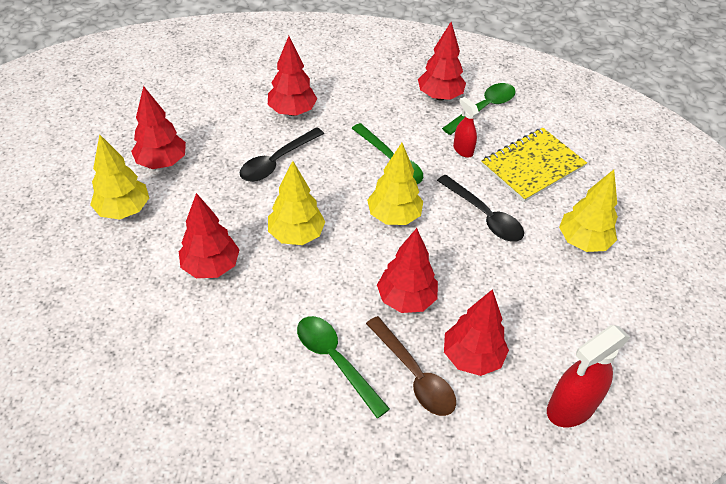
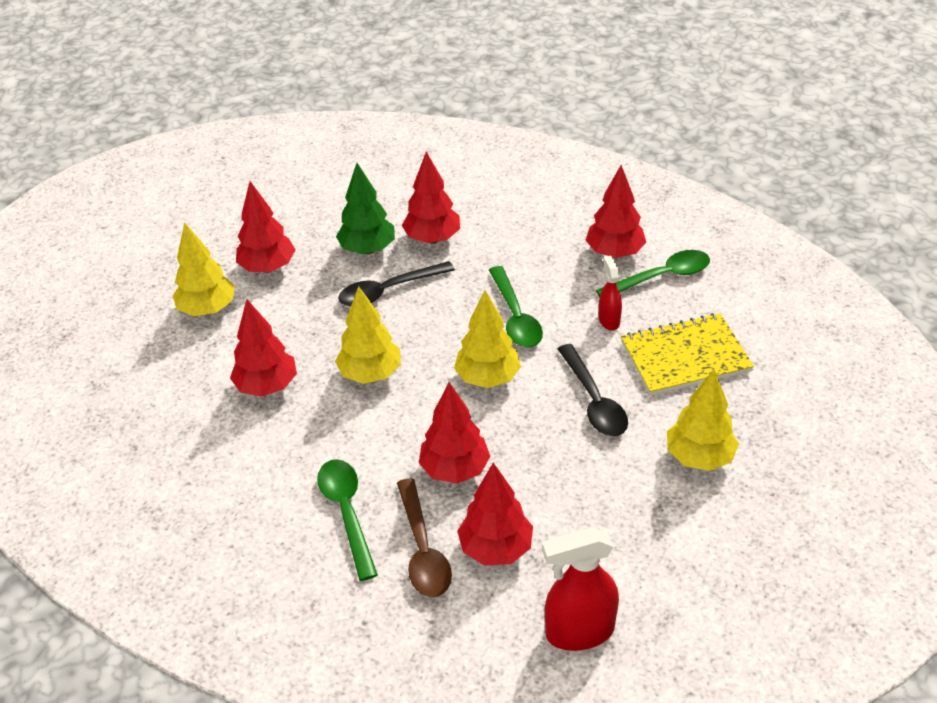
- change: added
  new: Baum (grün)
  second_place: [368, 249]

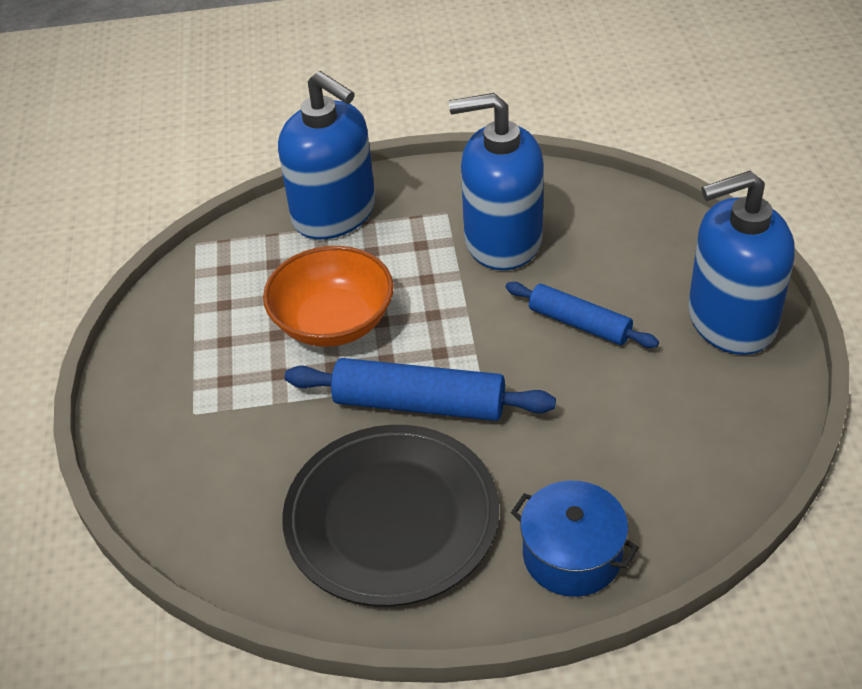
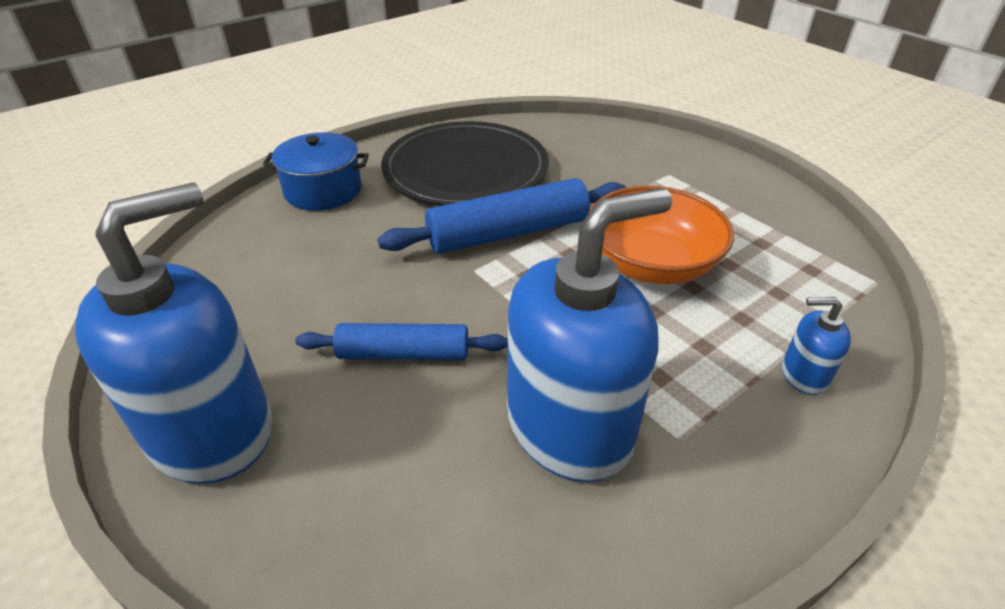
- change: resized
  old: Seifenspender (blau)
  first_place: [334, 213]
  second_place: [804, 375]
  factor: 0.42

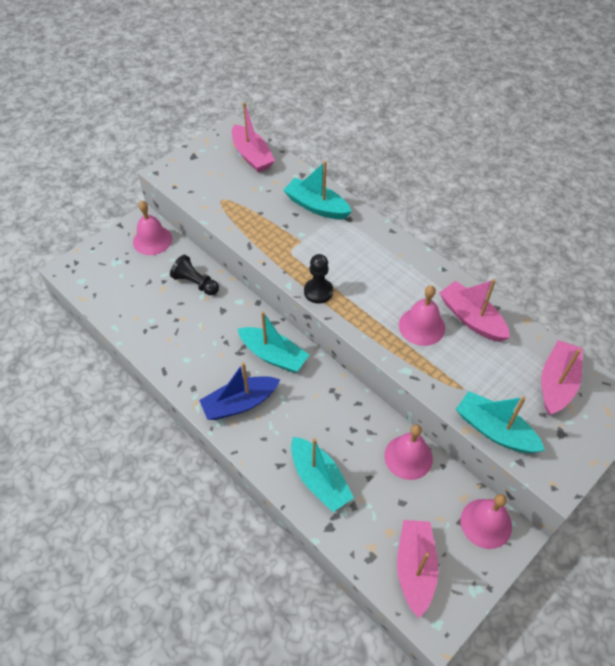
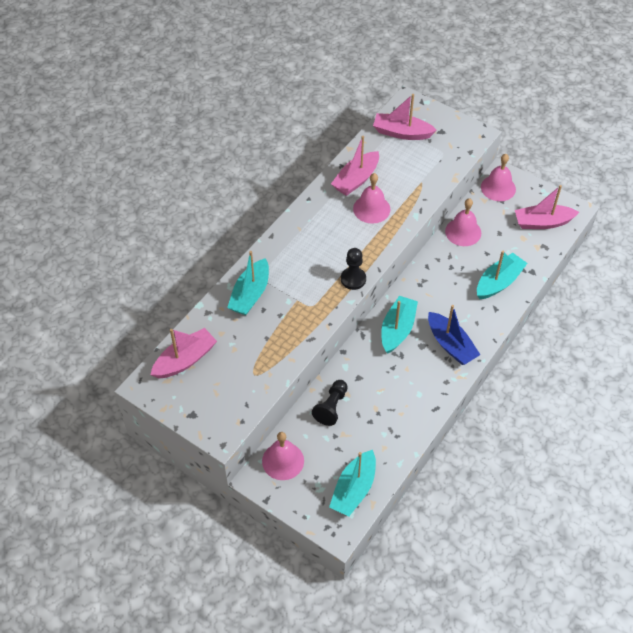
- change: moved
  old: Boot (türkis)
  first_place: [494, 430]
  second_place: [354, 489]

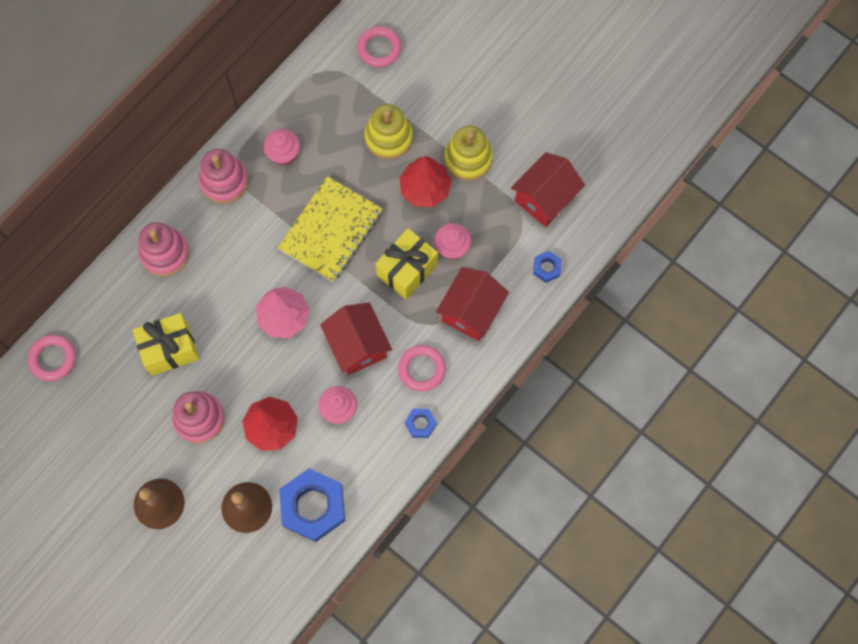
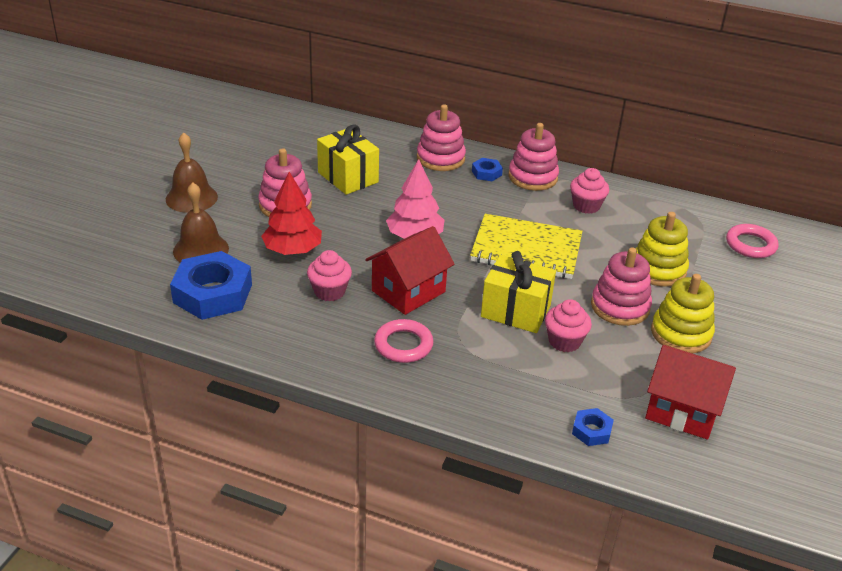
- change: removed
  old: Ring (rosa)
  first_place: [53, 359]
- change: replaced
  old: Baum (rot)
  new: Stapelspielzeug (rosa)
  first_place: [425, 189]
  second_place: [620, 307]
- change: moved
  old: Sechskantmutter (blau)
  first_place: [420, 424]
  second_place: [486, 173]
- change: removed
  old: Haus (rot)
  first_place: [471, 311]

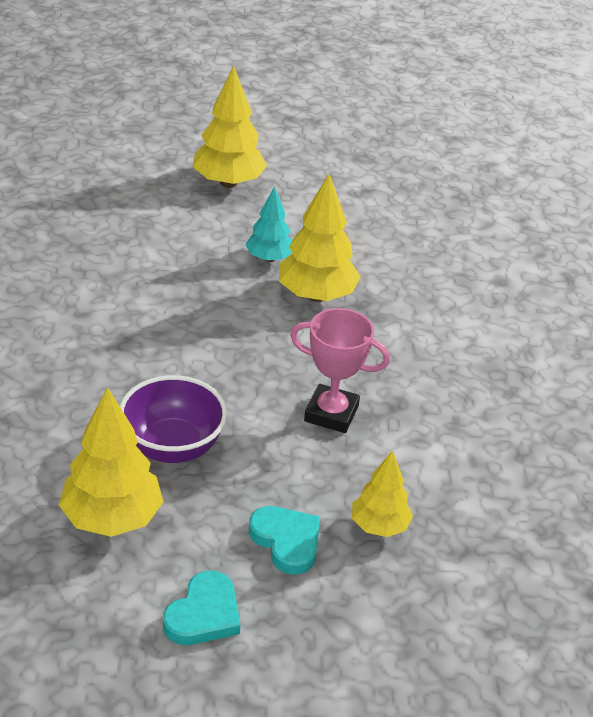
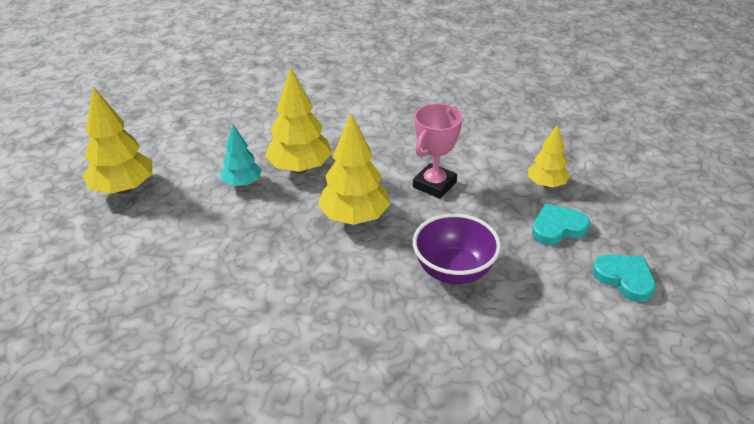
- change: moved
  old: Baum (gelb)
  first_place: [112, 518]
  second_place: [354, 217]

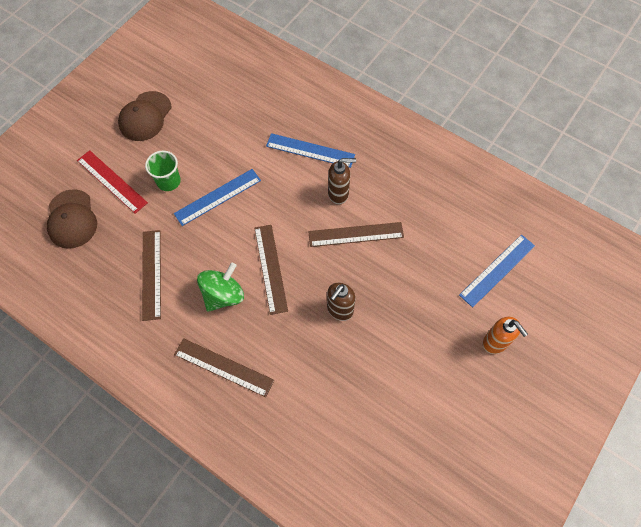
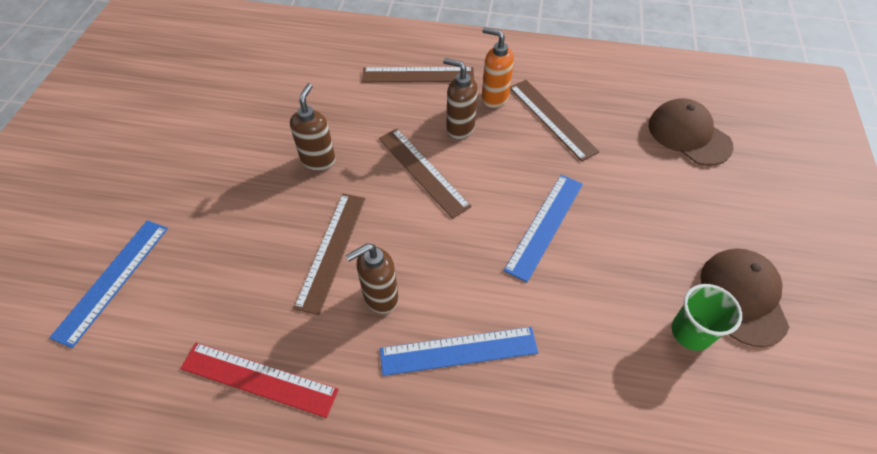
- change: moved
  old: Lineal (rot)
  first_place: [111, 181]
  second_place: [259, 378]
- change: moved
  old: Becher (grün)
  first_place: [168, 181]
  second_place: [691, 332]
- change: replaced
  old: Kreisel (grün)
  new: Seifenspender (braun)
  first_place: [223, 295]
  second_place: [460, 128]
- change: turned
  old: Lineal (braun)
  first_place: [356, 234]
  second_place: [331, 250]
  degrees: -45
- change: moved
  old: Seifenspender (orange)
  first_place: [495, 343]
  second_place: [494, 98]

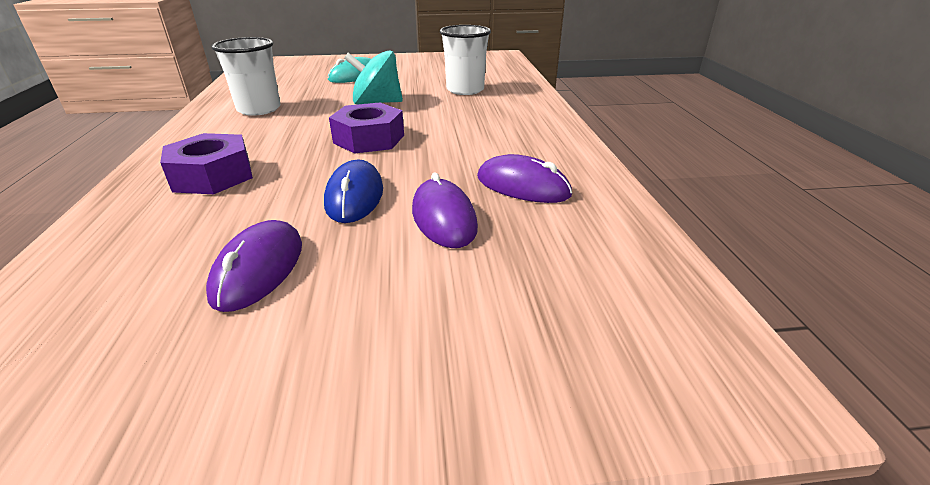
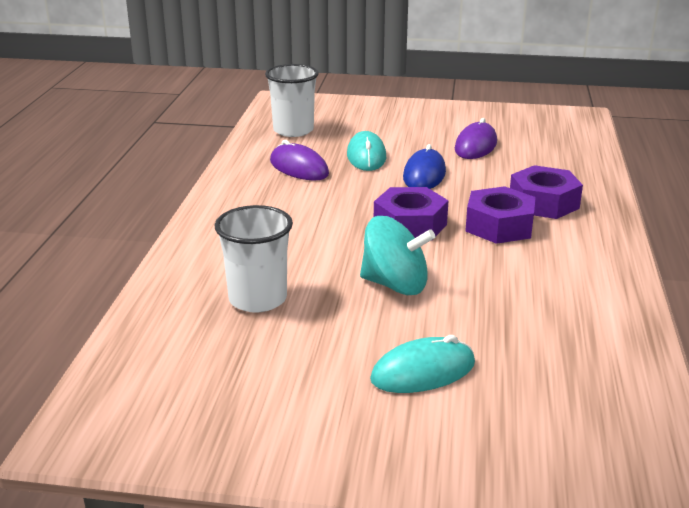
- change: moved
  old: Becher (weiß)
  first_place: [259, 109]
  second_place: [293, 130]
- change: recoloured
  old: Computermaus (lila)
  new: Computermaus (türkis)
  first_place: [444, 218]
  second_place: [366, 156]
- change: added
  new: Sechskantmutter (lila)
  second_place: [499, 226]

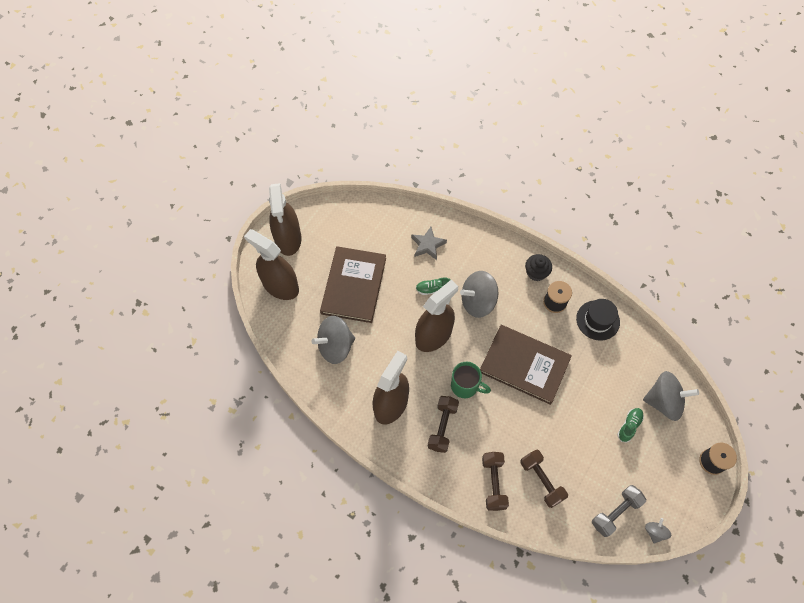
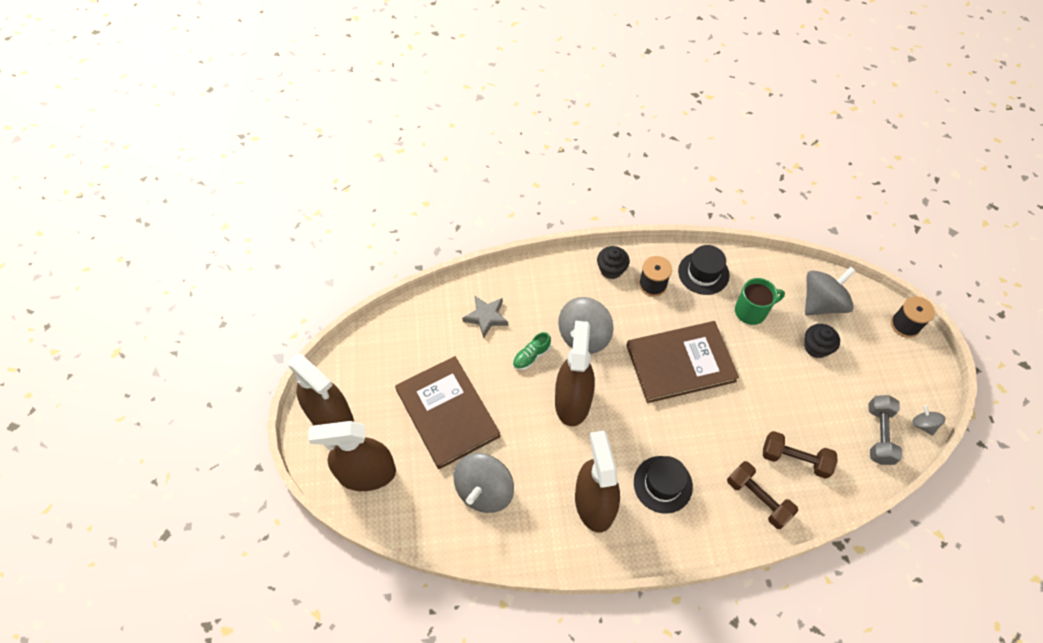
- change: replaced
  old: Hantel (braun)
  new: Hut (schwarz)
  first_place: [442, 427]
  second_place: [663, 484]
- change: moved
  old: Tasse (grün)
  first_place: [465, 386]
  second_place: [751, 311]
- change: replaced
  old: Schuh (grün)
  new: Muffin (schwarz)
  first_place: [629, 426]
  second_place: [816, 347]

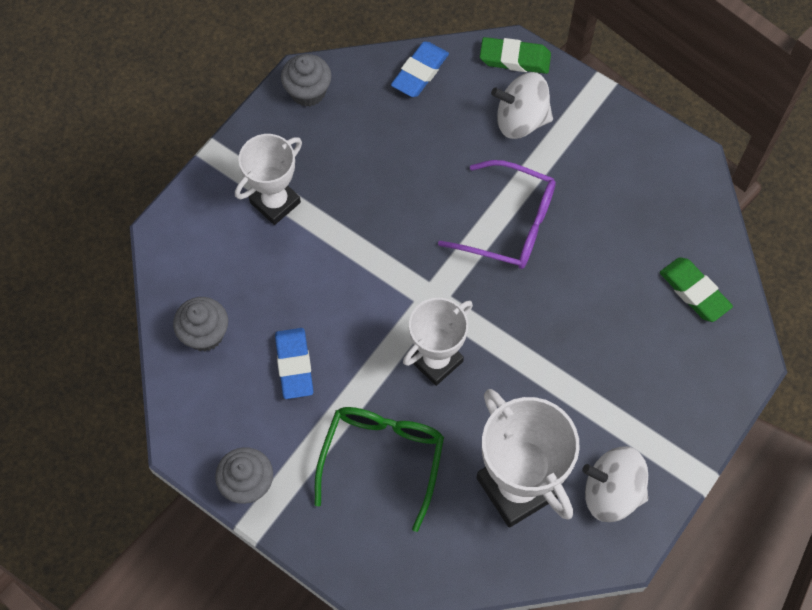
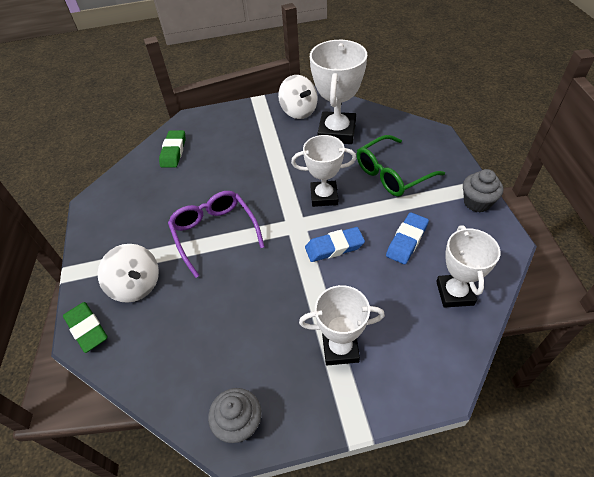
- change: replaced
  old: Muffin (grau)
  new: Pokal (weiß)
  first_place: [205, 334]
  second_place: [454, 293]
- change: moved
  old: Radiergummi (blau)
  first_place: [420, 72]
  second_place: [334, 247]

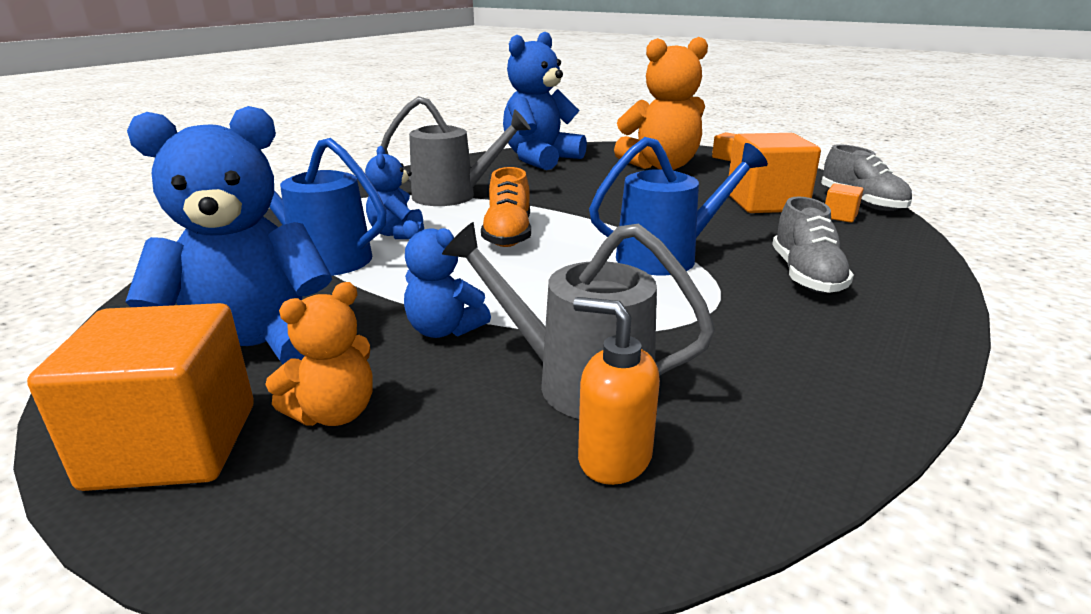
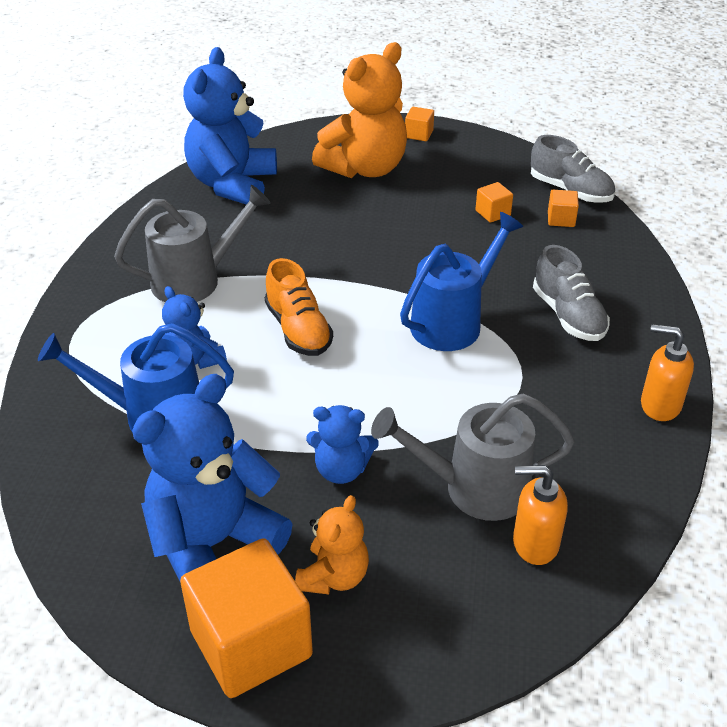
- change: resized
  old: Kubus (orange)
  first_place: [766, 203]
  second_place: [493, 213]
  factor: 0.43
- change: added
  new: Seifenspender (orange)
  second_place: [659, 405]

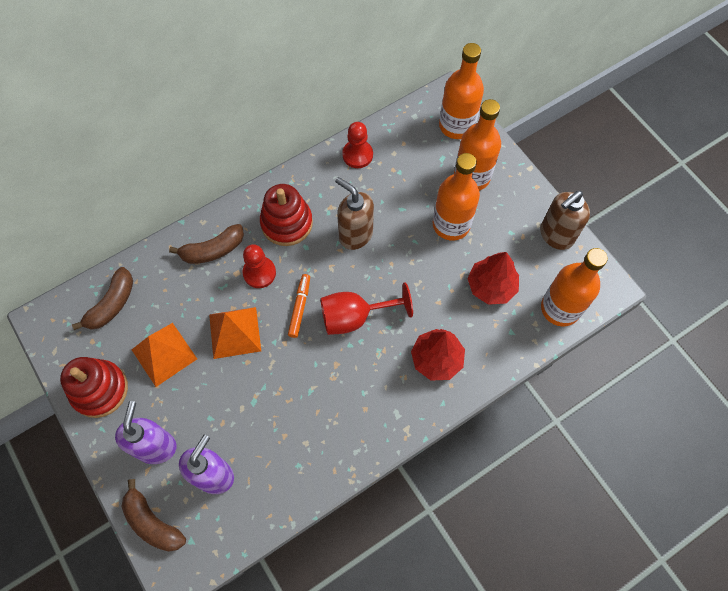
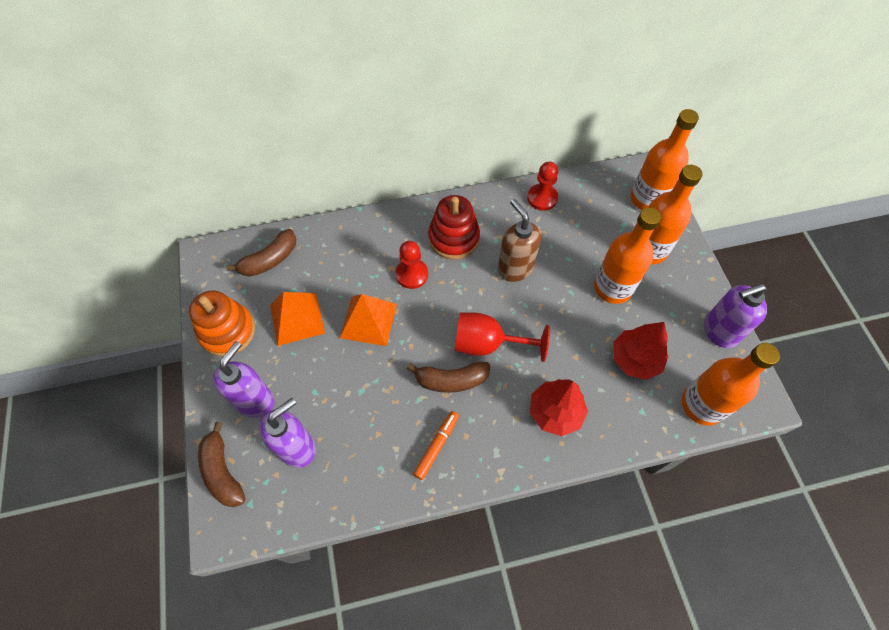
- change: recoloured
  old: Stapelspielzeug (rot)
  new: Stapelspielzeug (orange)
  first_place: [99, 390]
  second_place: [227, 331]
- change: moved
  old: Banane (braun)
  first_place: [213, 250]
  second_place: [451, 380]
- change: moved
  old: Filzstift (orange)
  first_place: [299, 307]
  second_place: [436, 446]
- change: recoloured
  old: Seifenspender (braun)
  new: Seifenspender (lila)
  first_place: [556, 235]
  second_place: [719, 331]

